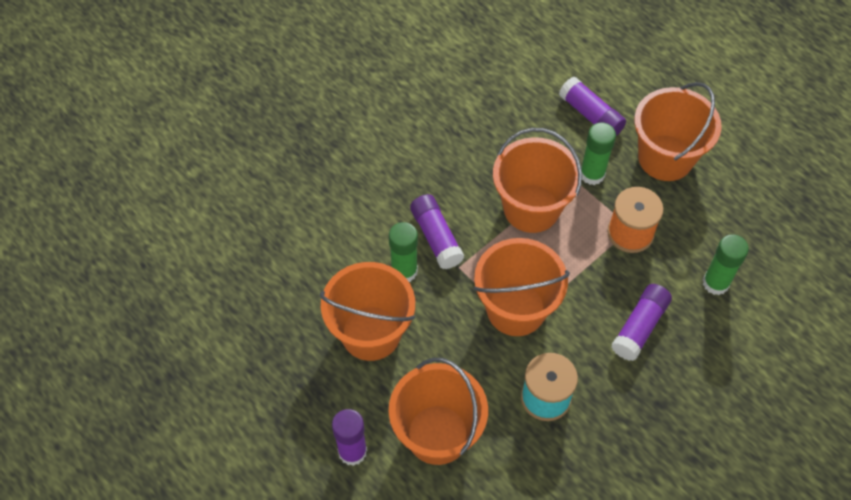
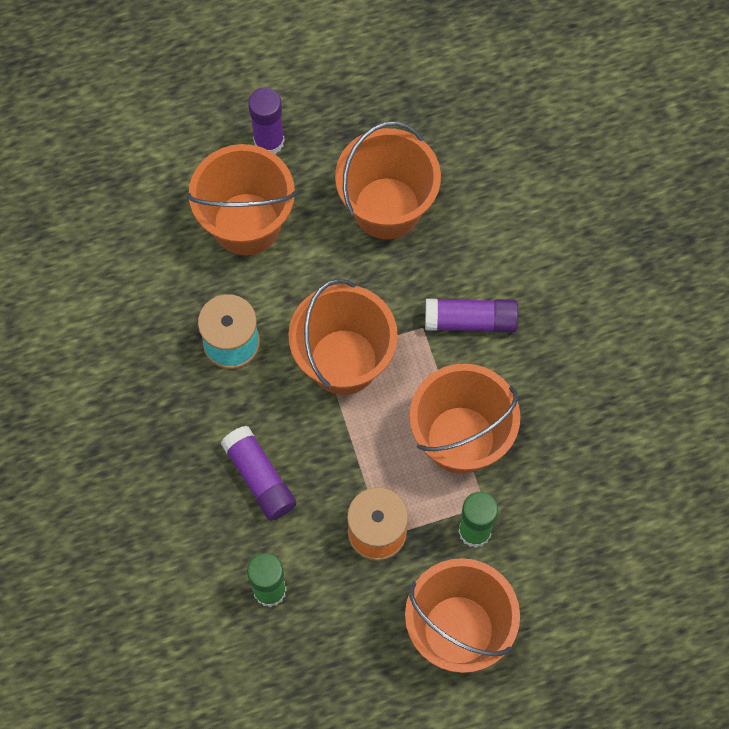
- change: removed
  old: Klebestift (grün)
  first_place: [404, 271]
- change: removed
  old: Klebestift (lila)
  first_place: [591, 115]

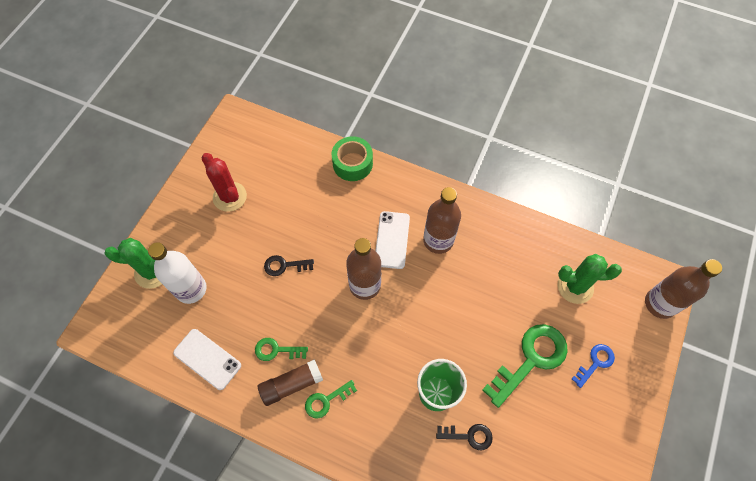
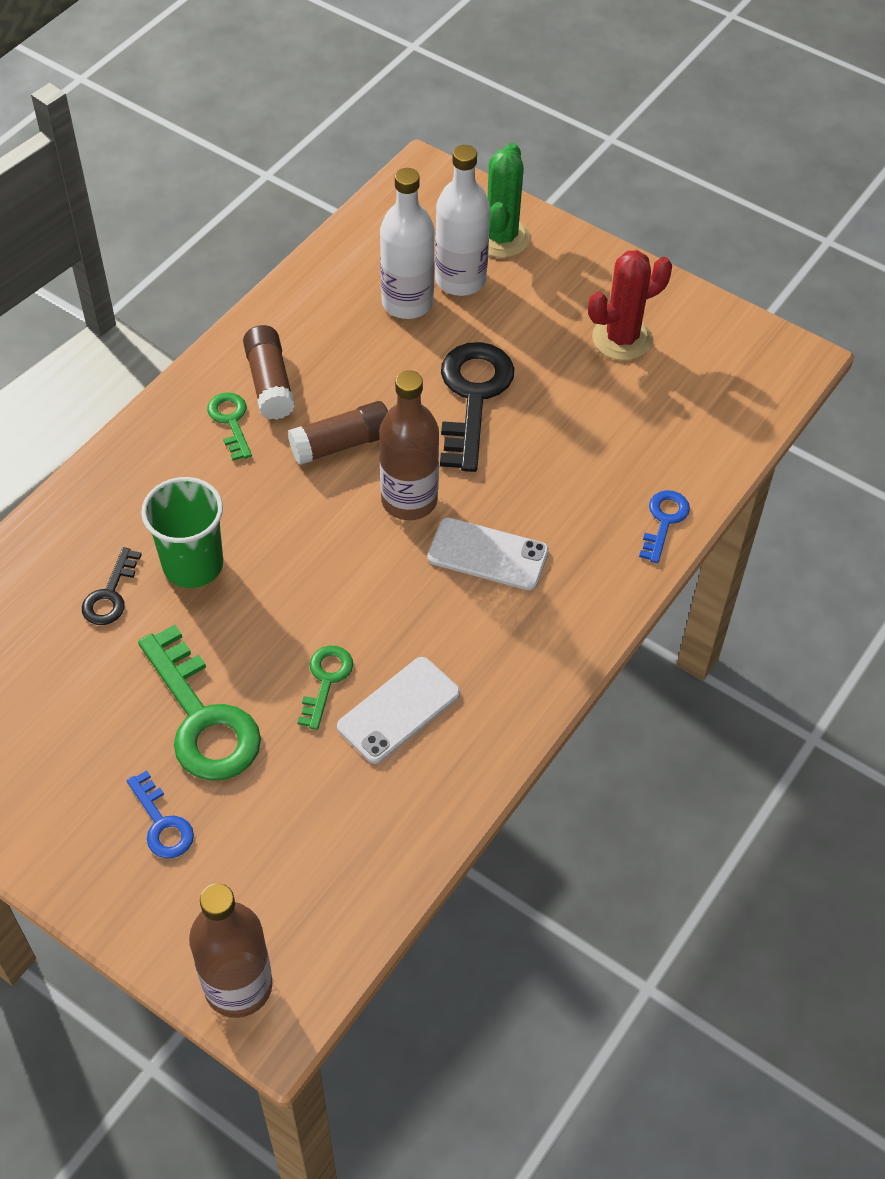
- change: moved
  old: Handy (weiß)
  first_place: [207, 359]
  second_place: [399, 710]
- change: moved
  old: Schlüssel (grün)
  first_place: [276, 350]
  second_place: [326, 680]
- change: resized
  old: Schlüssel (schwarz)
  first_place: [284, 265]
  second_place: [473, 397]
  factor: 1.91
- change: replaced
  old: Klebeband (grün)
  new: Schlüssel (blau)
  first_place: [352, 163]
  second_place: [664, 521]
- change: removed
  old: Flasche (braun)
  first_place: [438, 240]
- change: removed
  old: Kaktus (grün)
  first_place: [575, 287]
- change: added
  new: Klebestift (braun)
  second_place: [341, 444]
- change: added
  new: Flasche (weiß)
  second_place: [407, 303]

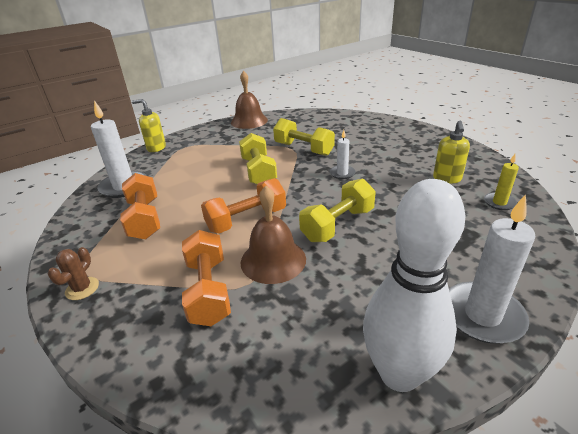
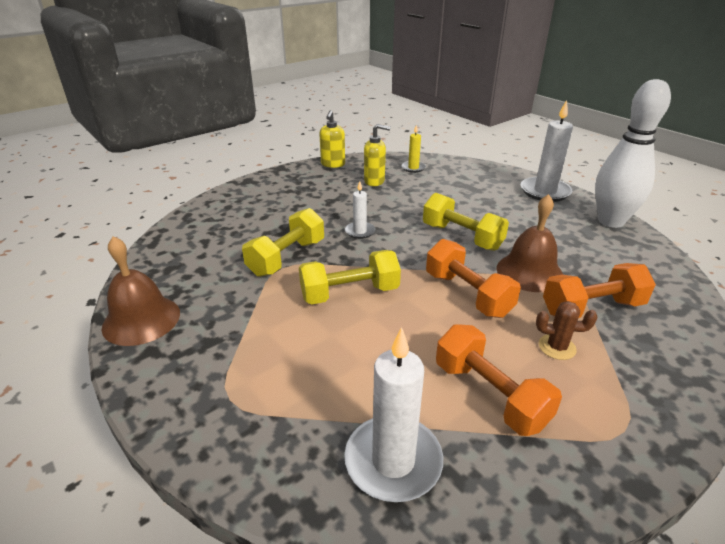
- change: moved
  old: Kaktus (braun)
  first_place: [82, 288]
  second_place: [557, 347]
- change: turned
  old: Hantel (orange)
  first_place: [145, 219]
  second_place: [490, 395]
  degrees: 75
- change: moved
  old: Seifenspender (gelb)
  first_place: [156, 148]
  second_place: [333, 164]

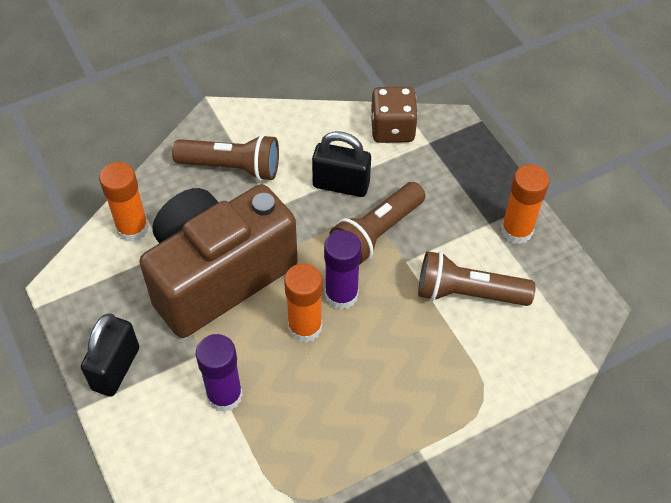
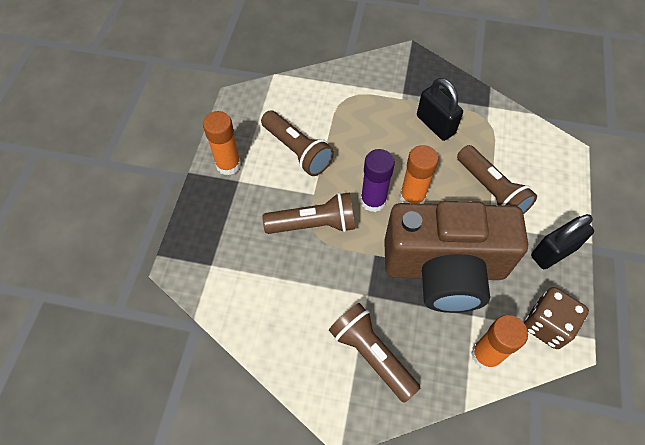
- change: replaced
  old: Klebestift (lila)
  new: Taschenlampe (braun)
  first_place: [224, 395]
  second_place: [491, 191]
- change: moved
  old: Vorhängeschloss (schwarz)
  first_place: [341, 185]
  second_place: [435, 125]
- change: moved
  old: Spielwürfel (braun)
  first_place: [392, 129]
  second_place: [547, 325]

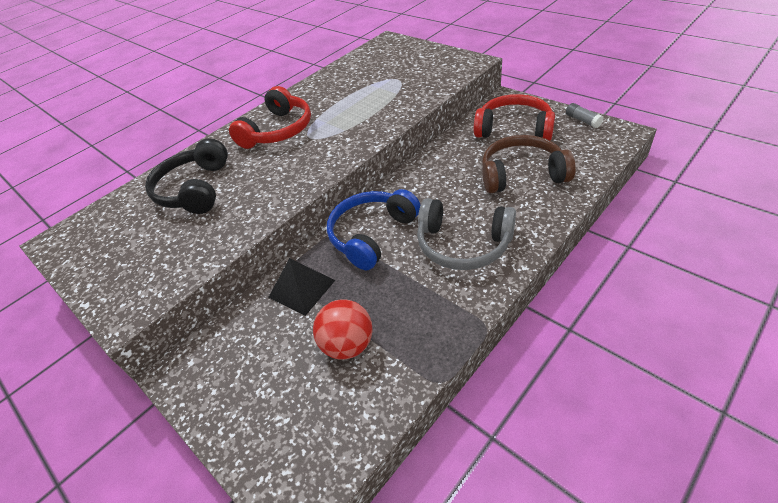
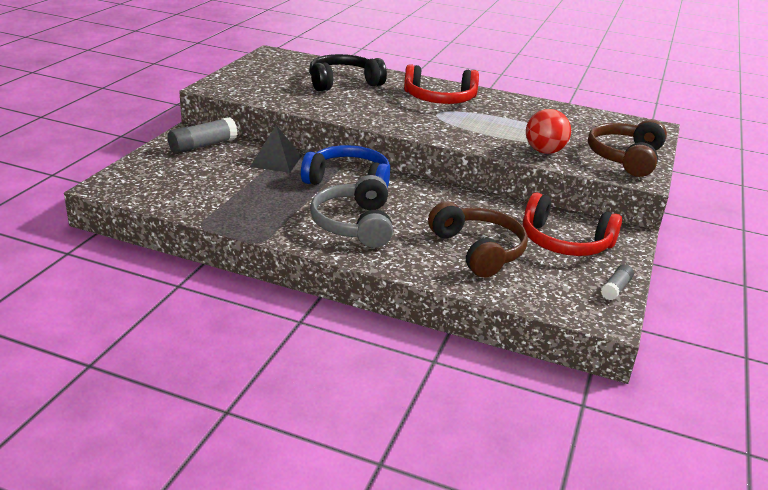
- change: moved
  old: Ball (rot)
  first_place: [348, 345]
  second_place: [544, 151]
- change: turned
  old: Kopfhörer (rot)
  first_place: [514, 129]
  second_place: [564, 242]
  degrees: 120
- change: added
  new: Klebestift (grau)
  second_place: [203, 146]
- change: added
  new: Kopfhörer (braun)
  second_place: [625, 158]

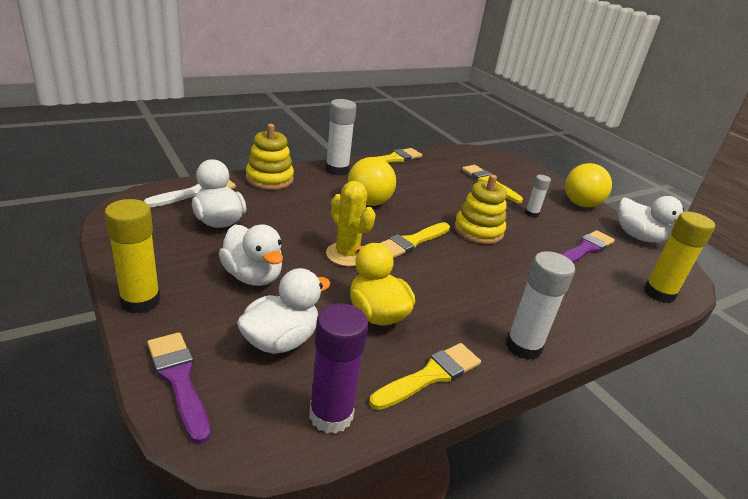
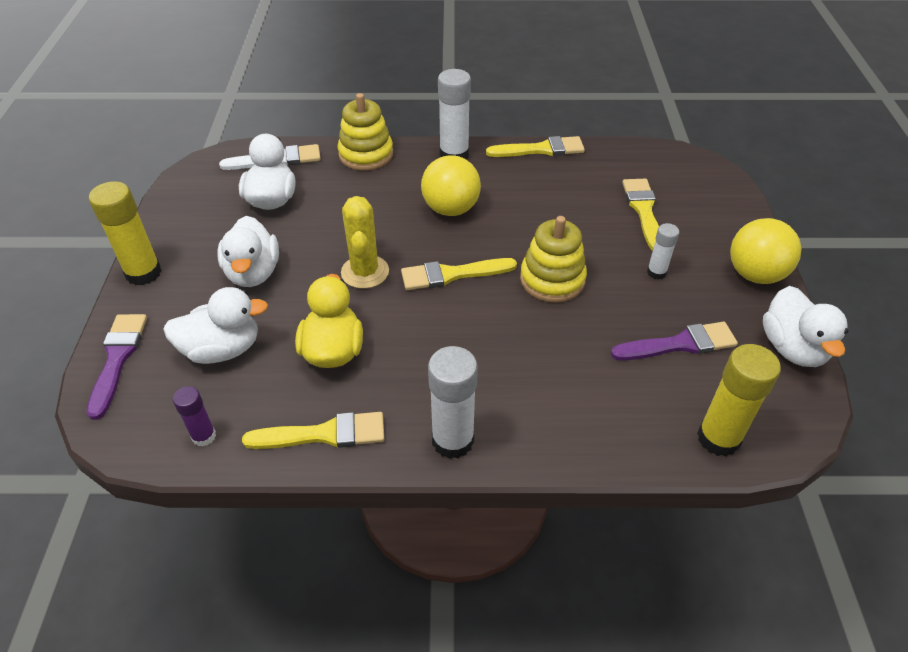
- change: resized
  old: Klebestift (lila)
  first_place: [331, 415]
  second_place: [204, 436]
  factor: 0.56

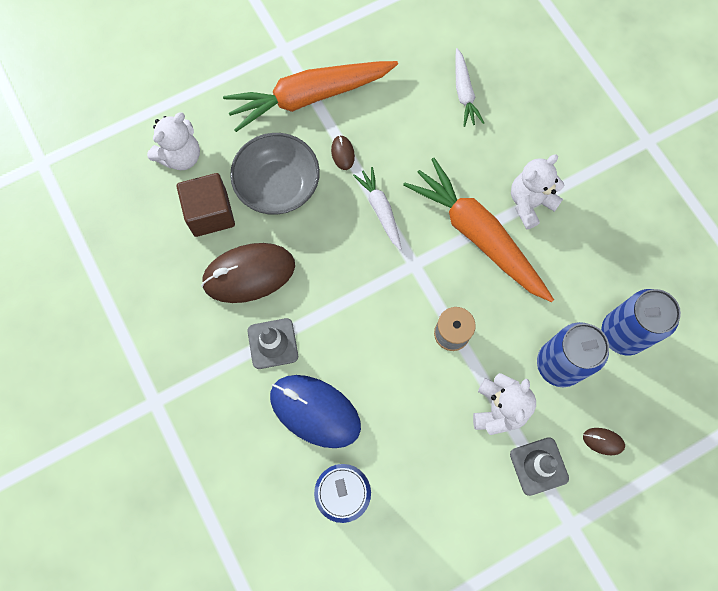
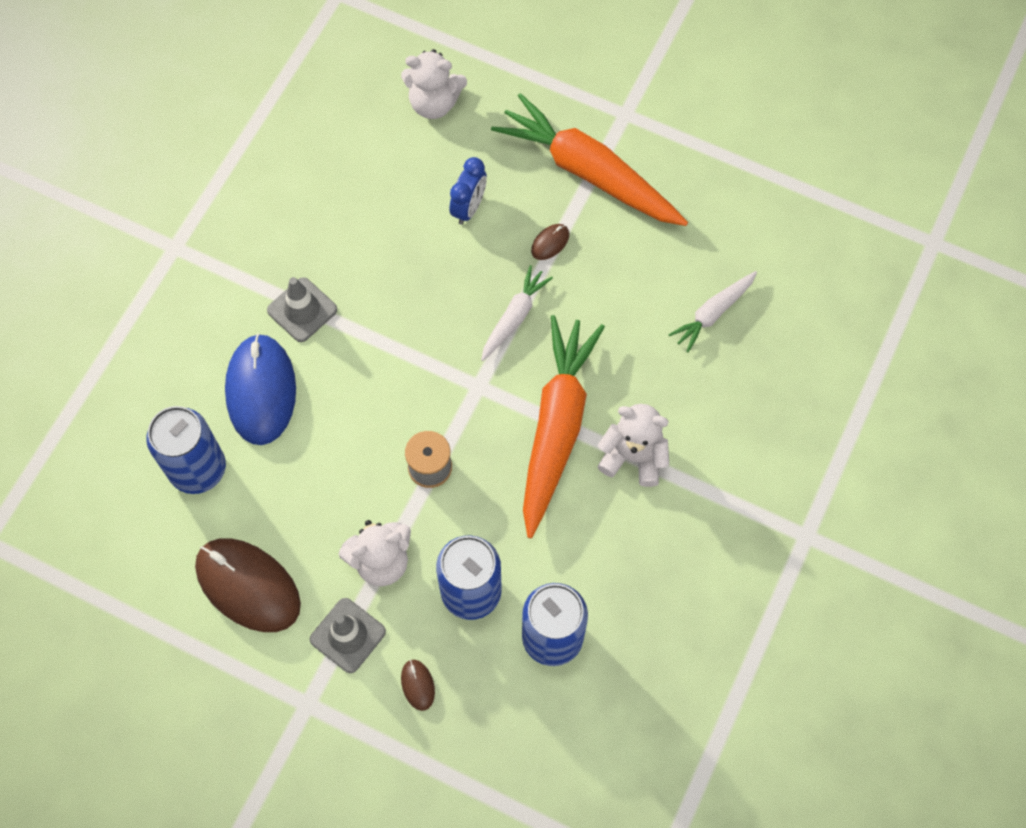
- change: removed
  old: Kubus (braun)
  first_place: [210, 213]
- change: moved
  old: Computermaus (braun)
  first_place: [249, 274]
  second_place: [248, 586]
- change: replaced
  old: Schüssel (grau)
  new: Wecker (blau)
  first_place: [278, 186]
  second_place: [469, 208]

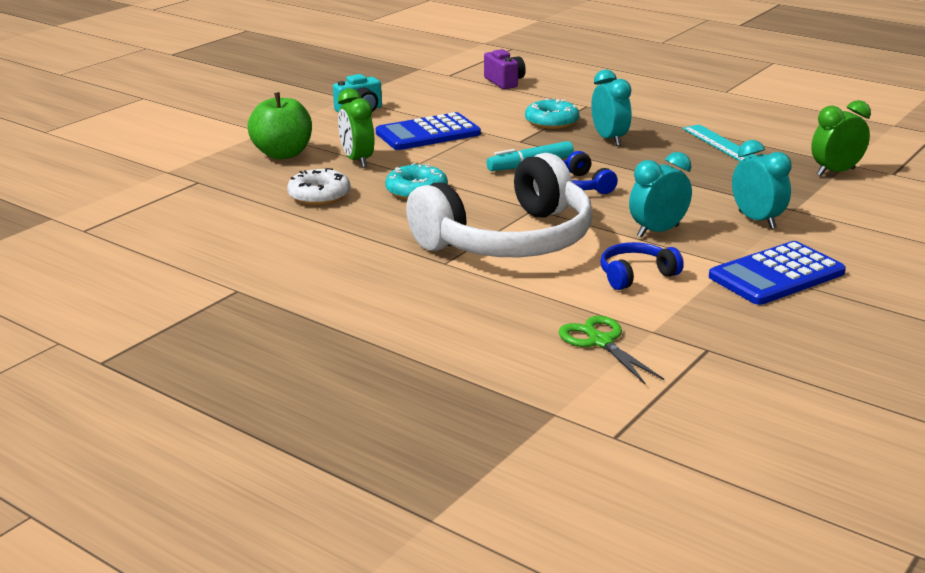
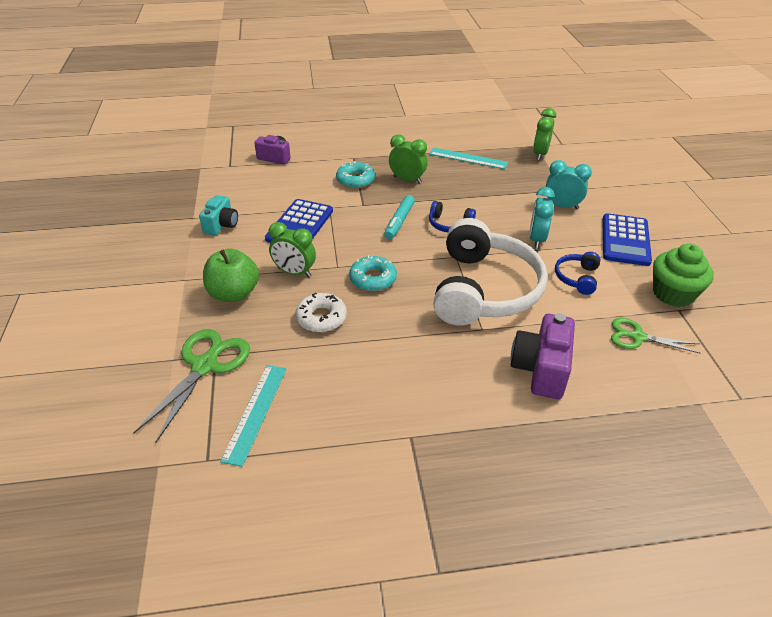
- change: recoloured
  old: Wecker (türkis)
  new: Wecker (grün)
  first_place: [609, 139]
  second_place: [407, 180]
- change: added
  new: Schere (grün)
  second_place: [205, 365]
- change: added
  new: Lineal (türkis)
  second_place: [255, 412]
- change: added
  new: Kamera (lila)
  second_place: [541, 369]
- change: added
  new: Muffin (grün)
  second_place: [673, 294]

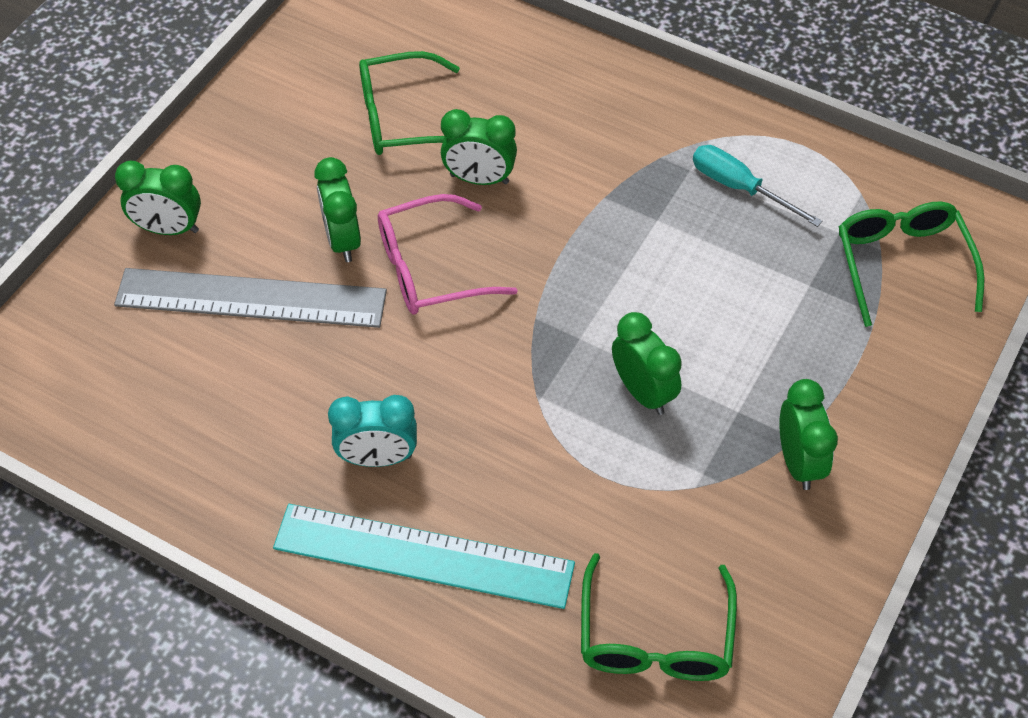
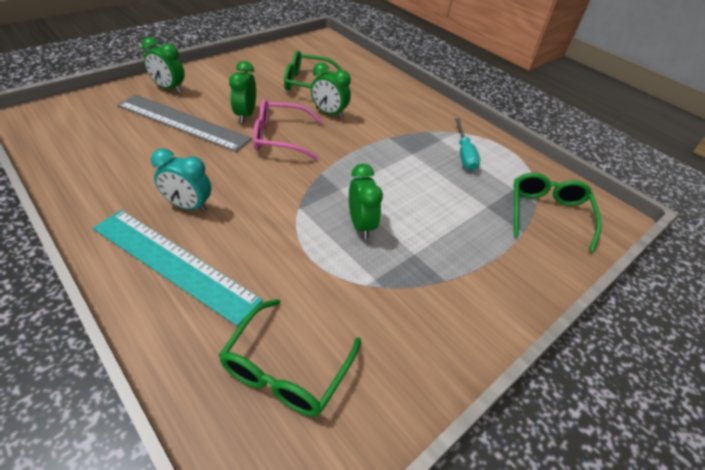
- change: turned
  old: Schraubenzieher (türkis)
  first_place: [739, 187]
  second_place: [464, 154]
  degrees: -150
- change: removed
  old: Wecker (grün)
  first_place: [798, 462]

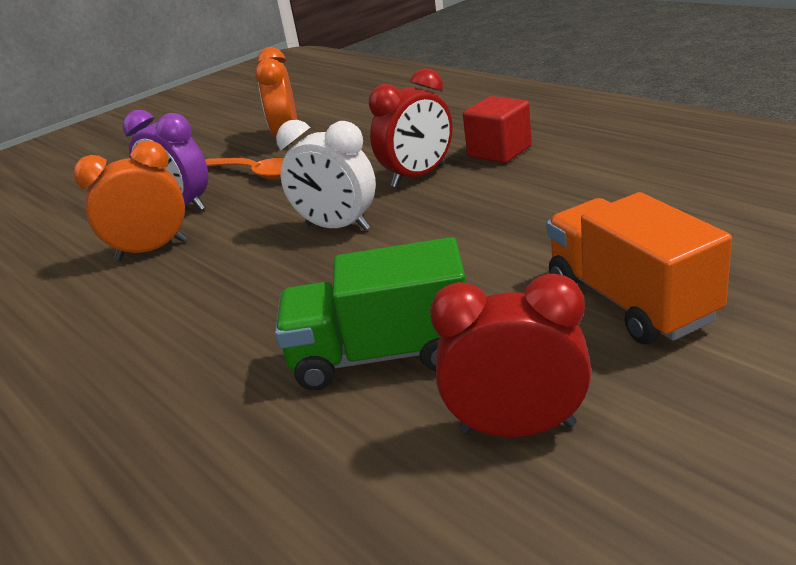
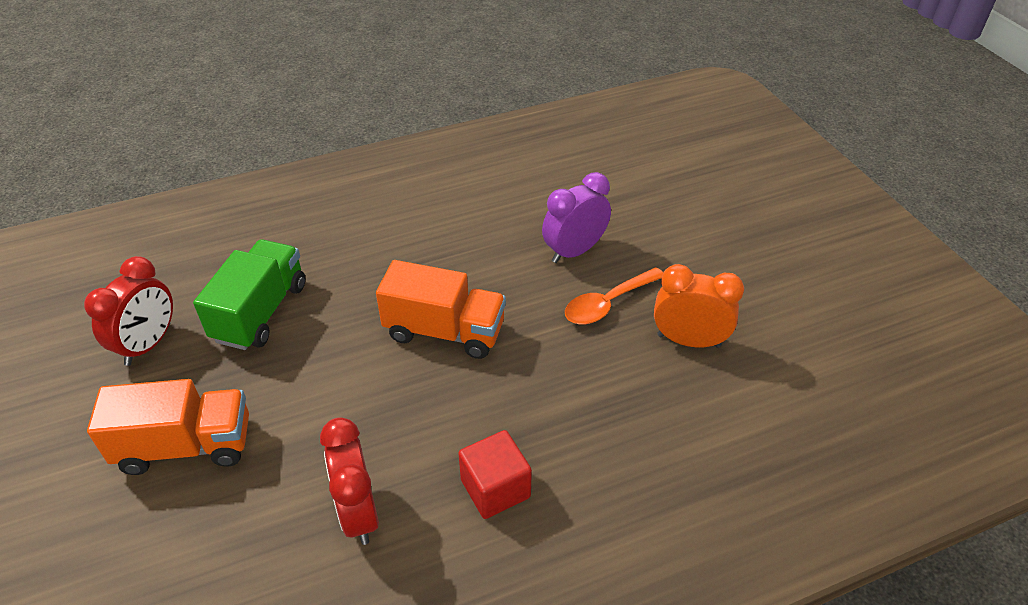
- change: removed
  old: Wecker (orange)
  first_place: [152, 250]
- change: replaced
  old: Wecker (weiß)
  new: Lastwagen (orange)
  first_place: [337, 227]
  second_place: [445, 331]
- change: moved
  old: Wecker (rot)
  first_place: [418, 176]
  second_place: [358, 513]

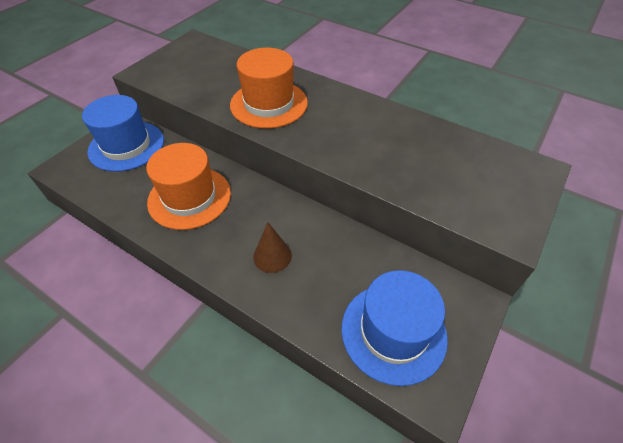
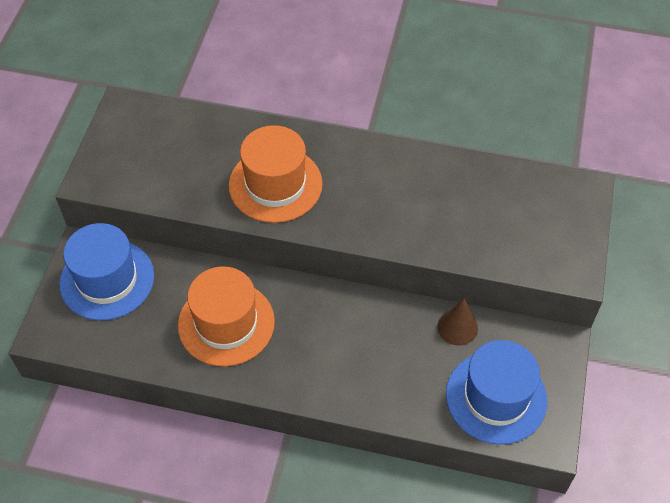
- change: moved
  old: Kegel (braun)
  first_place: [272, 256]
  second_place: [457, 327]

